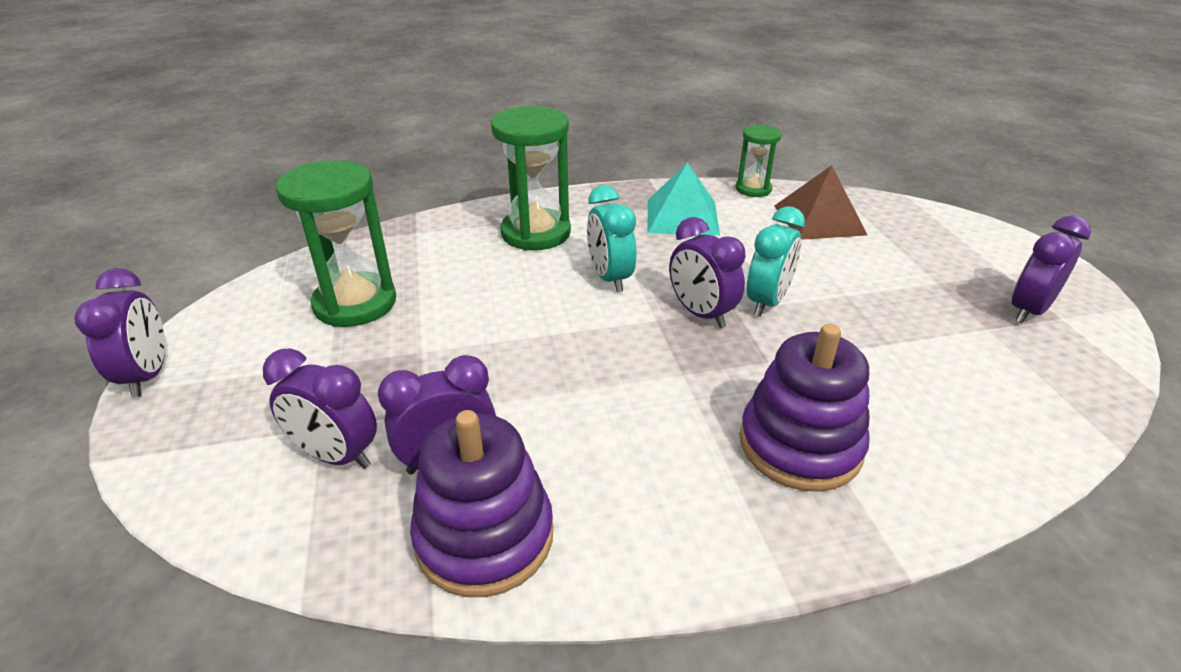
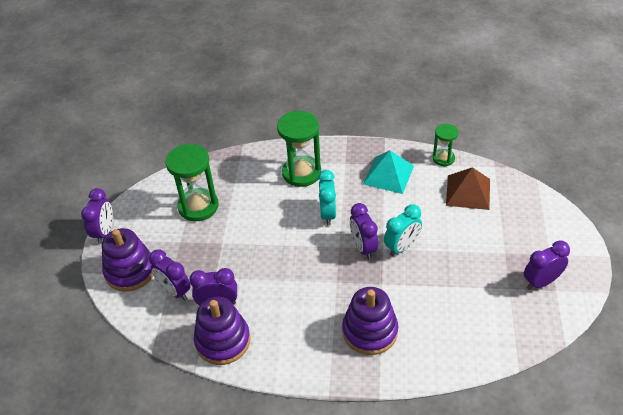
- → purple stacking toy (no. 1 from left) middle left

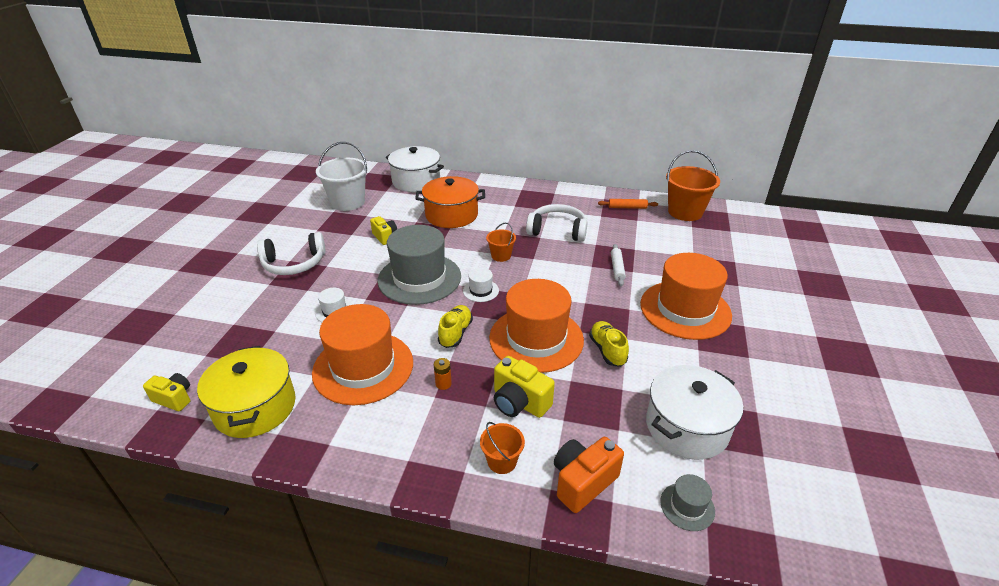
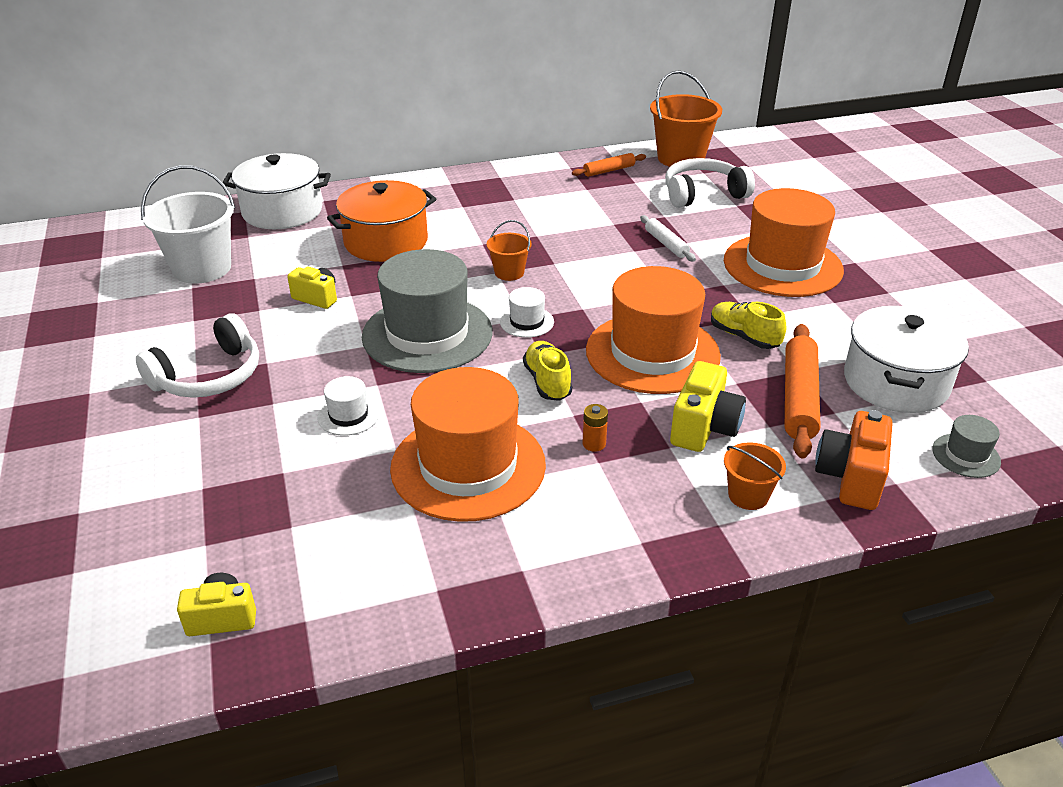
white headphones (no. 2 from left) centre → white headphones (no. 2 from left) top right, shifted
yellow pot bottom left → -
yellow camera (no. 3 from left) centre, 75 degrees counterclockwise
- → orange rolling pin (no. 2 from left) middle right

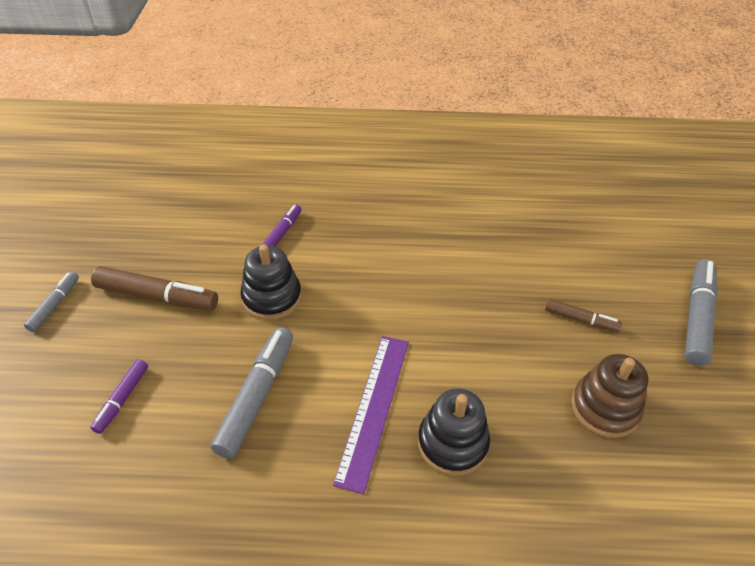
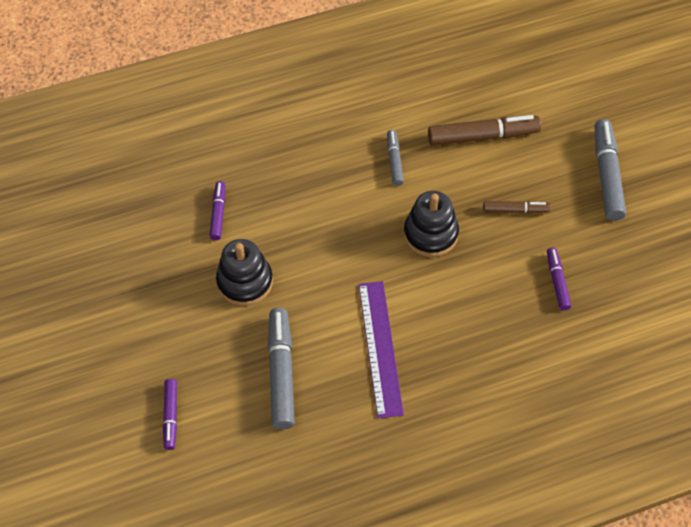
brown marker (no. 1 from left) middle left → brown marker (no. 1 from left) top right, shifted
grey marker (no. 1 from left in the first image) middle left → grey marker (no. 2 from left) top centre, shifted
brown stacking toy bottom right → purple marker (no. 3 from left) middle right
black stacking toy (no. 2 from left) bottom centre → black stacking toy (no. 2 from left) centre, shifted

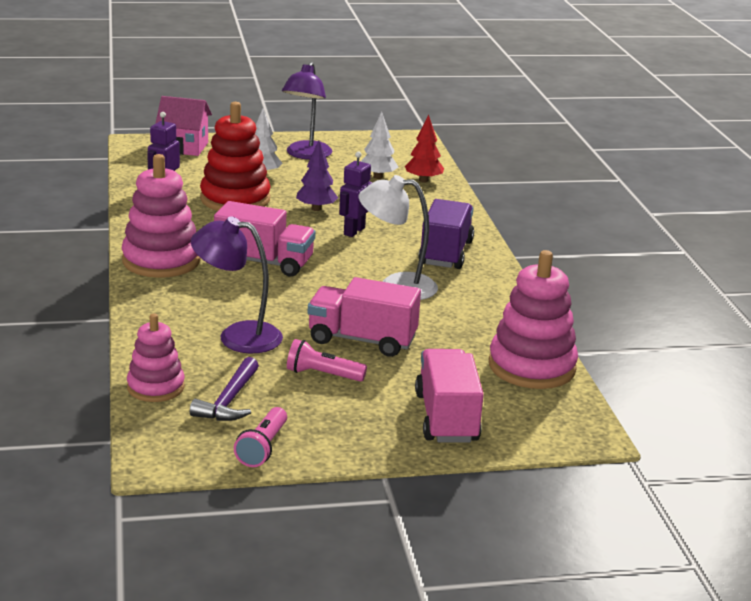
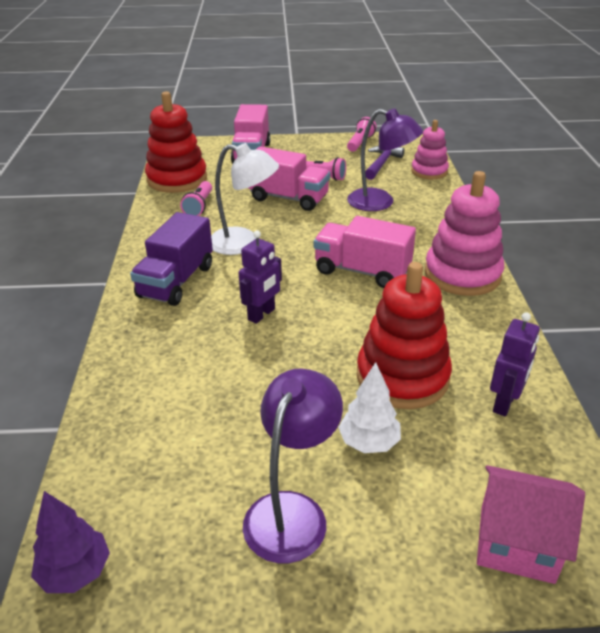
white tree (no. 2 from left) top centre → -
red tree top centre → -
purple tree top centre → purple tree bottom left, shifted
pink stacking toy (no. 3 from left) middle right → red stacking toy (no. 1 from left) top left
- → pink flashlight (no. 1 from left) top left

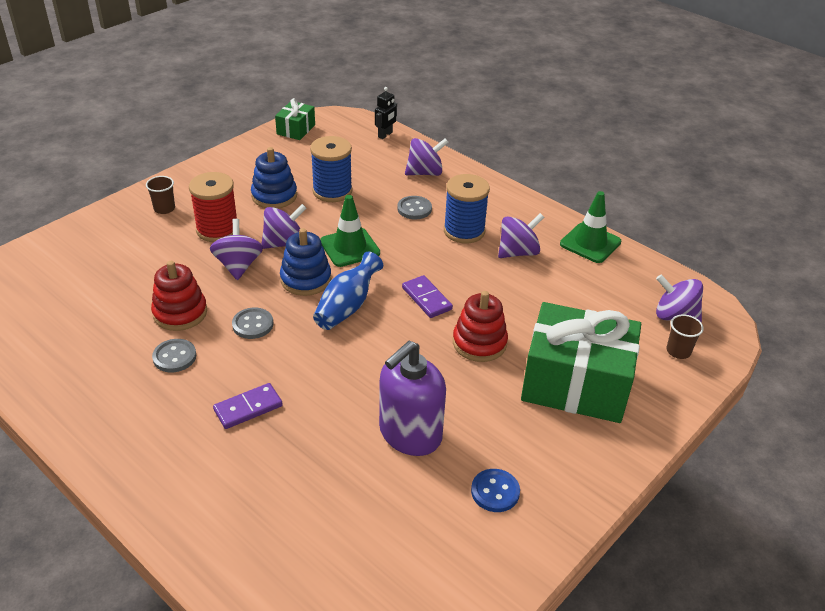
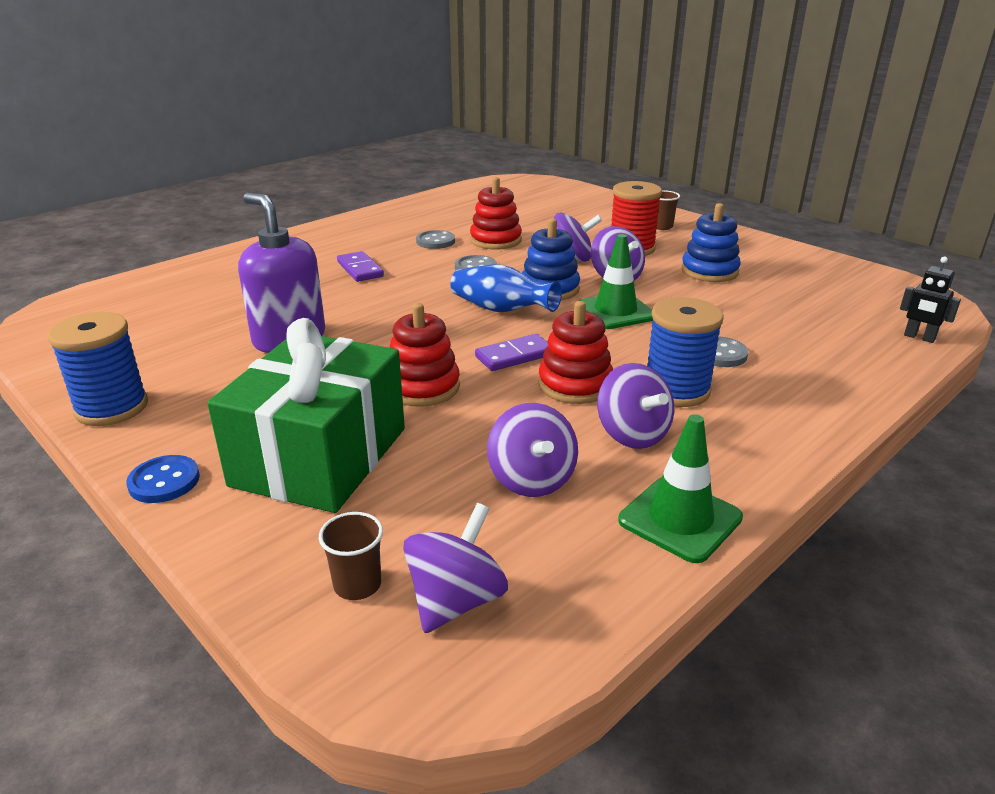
green gift (no. 1 from left) top centre → -
blue spool (no. 1 from left) top centre → blue spool (no. 1 from left) middle left, shifted
purple spinning top (no. 3 from left in the first image) top centre → purple spinning top (no. 2 from left) centre, shifted
blue button bottom centre → blue button middle left, shifted
- → red stacking toy (no. 3 from left) centre

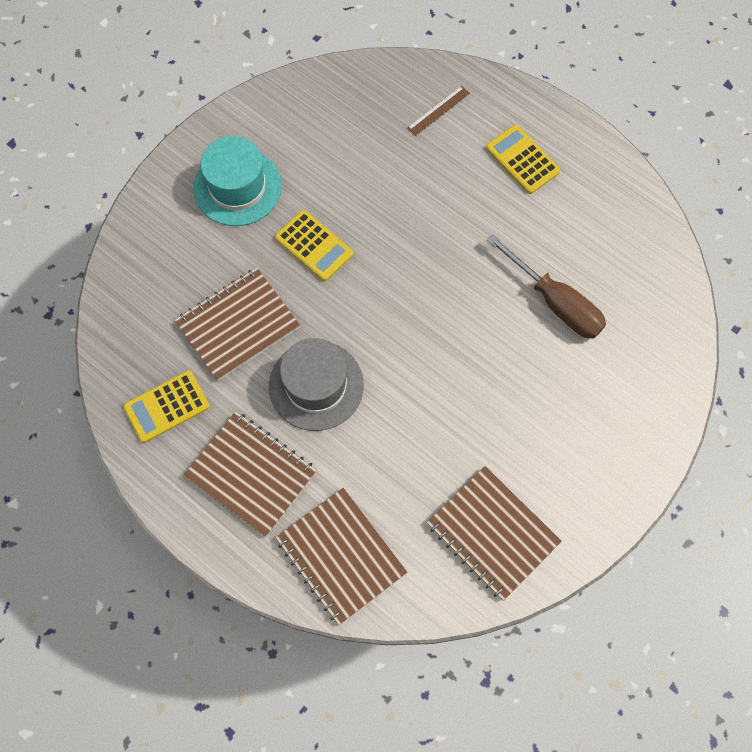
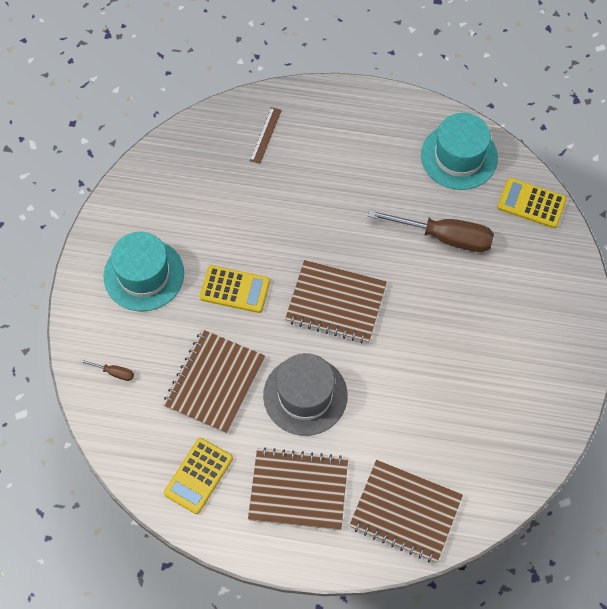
yellow calculator (no. 3 from left) top right → yellow calculator (no. 3 from left) middle right, shifted
brown notebook (no. 4 from left in the first image) bottom centre → brown notebook (no. 3 from left) centre, shifted
- → turquoise hat (no. 2 from left) top right
- → brown screwdriver (no. 1 from left) middle left

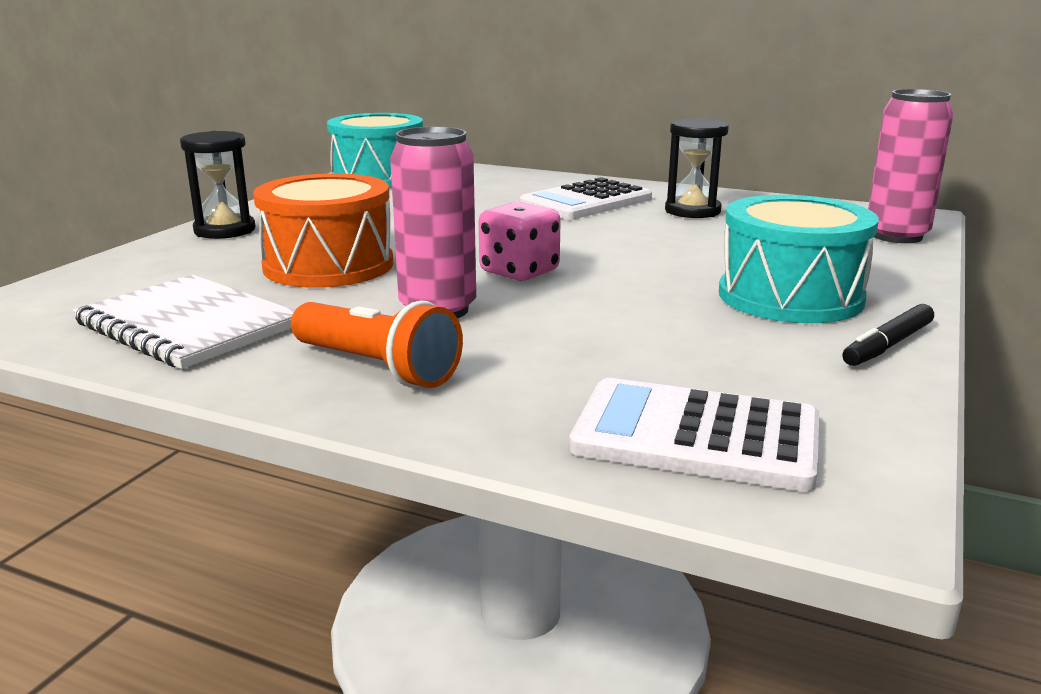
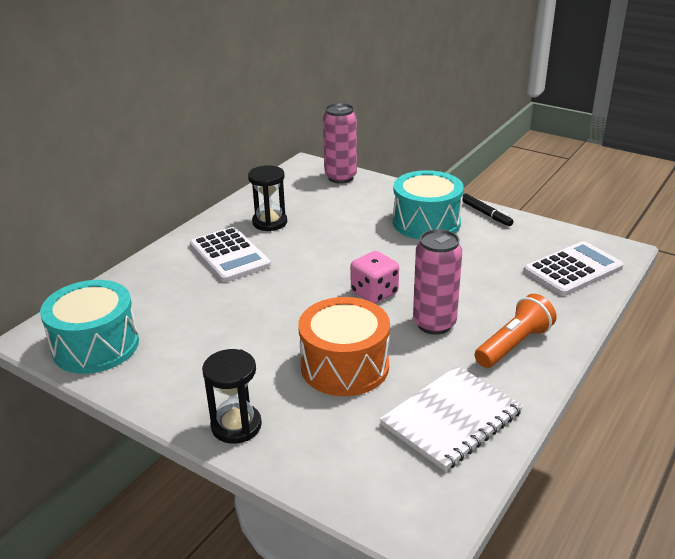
white calculator (no. 2 from left) middle right, 150 degrees counterclockwise

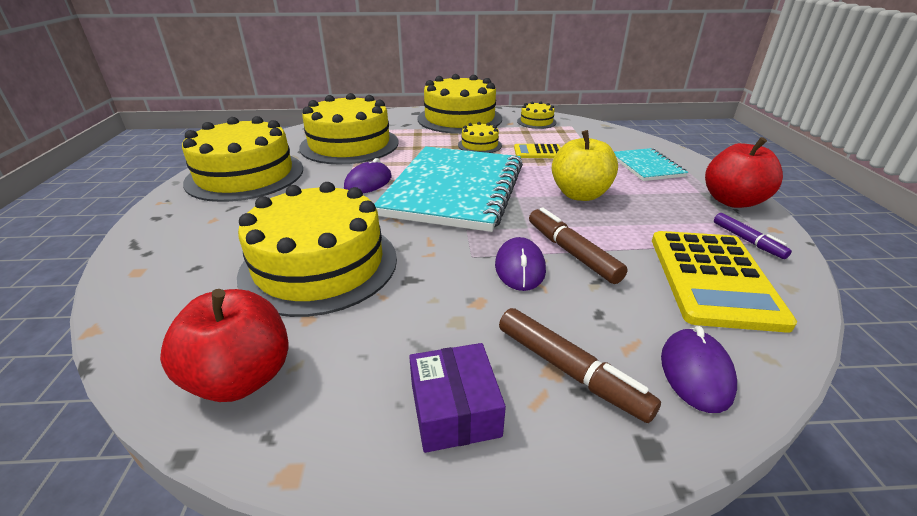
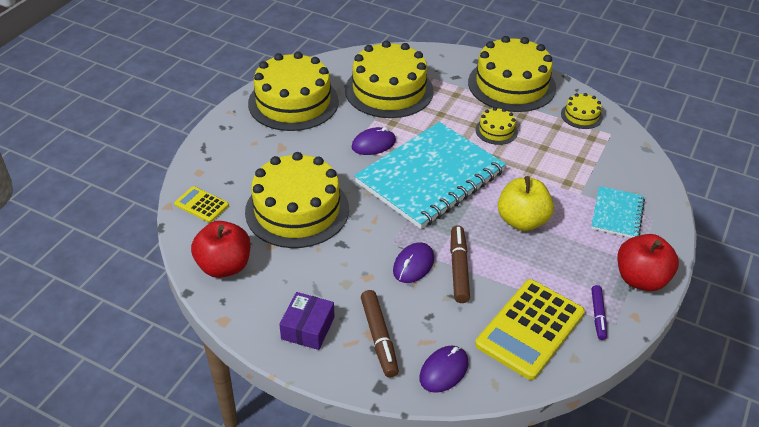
yellow calculator (no. 1 from left) top centre → yellow calculator (no. 1 from left) middle left, shifted

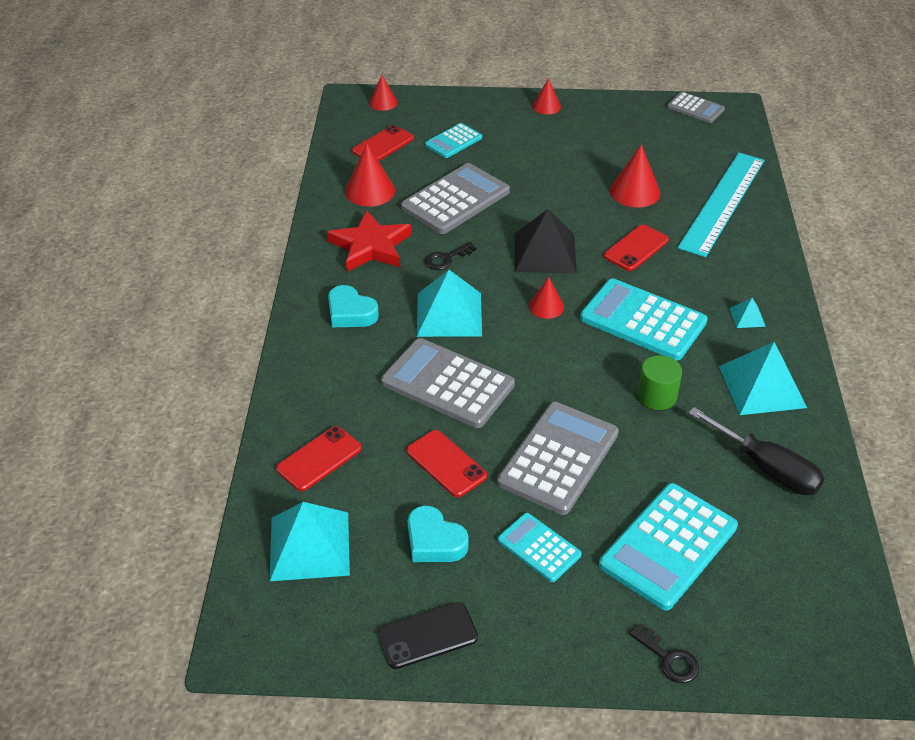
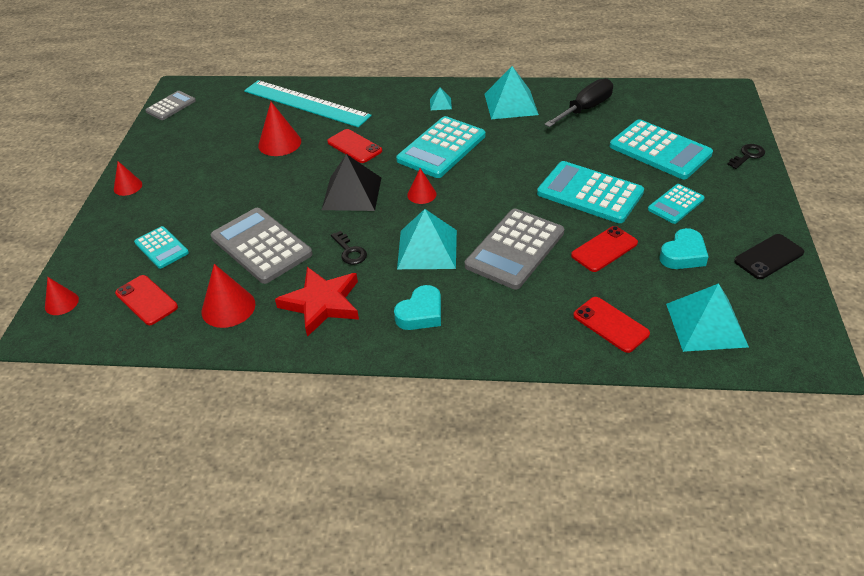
green cylinder middle right → -
grey calculator (no. 3 from left) centre → turquoise calculator (no. 3 from left) middle right
black phone bottom centre → black phone middle right, 75 degrees clockwise

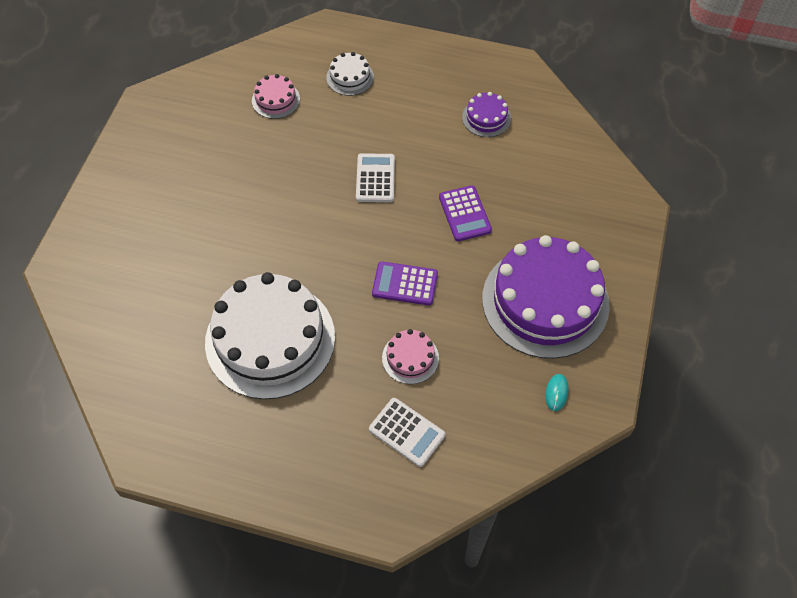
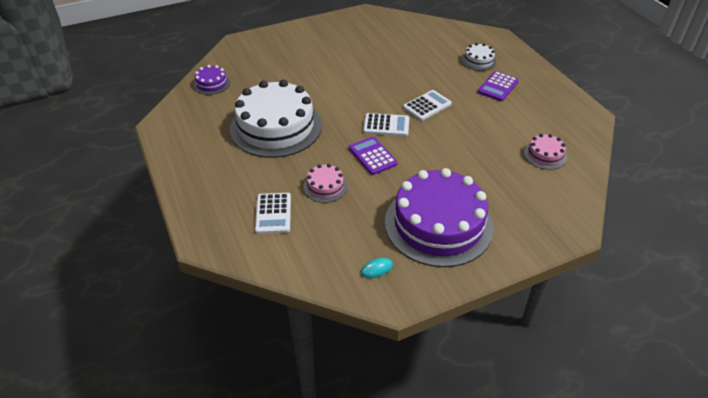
pink cake (no. 1 from left in the first image) top centre → pink cake (no. 2 from left) middle right, shifted
purple cake (no. 1 from left) top centre → purple cake (no. 1 from left) top left, shifted
purple calculator (no. 2 from left) centre → purple calculator (no. 2 from left) top right, shifted
- → white calculator (no. 2 from left) top centre

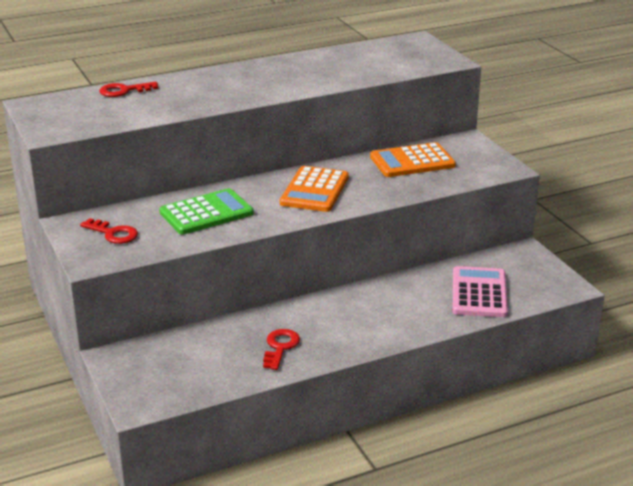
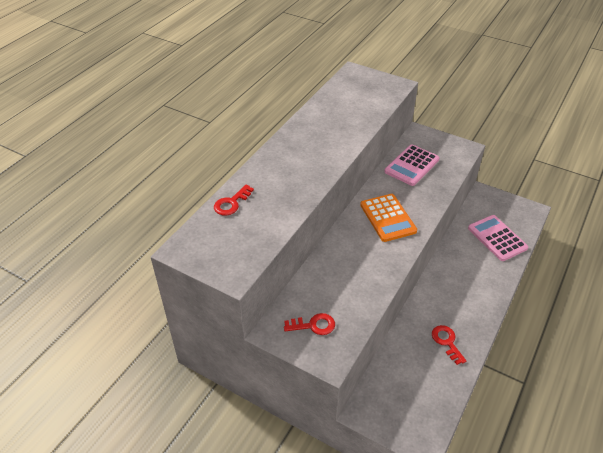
orange calculator (no. 2 from left) top centre → pink calculator (no. 1 from left) middle right
green calculator middle left → -

